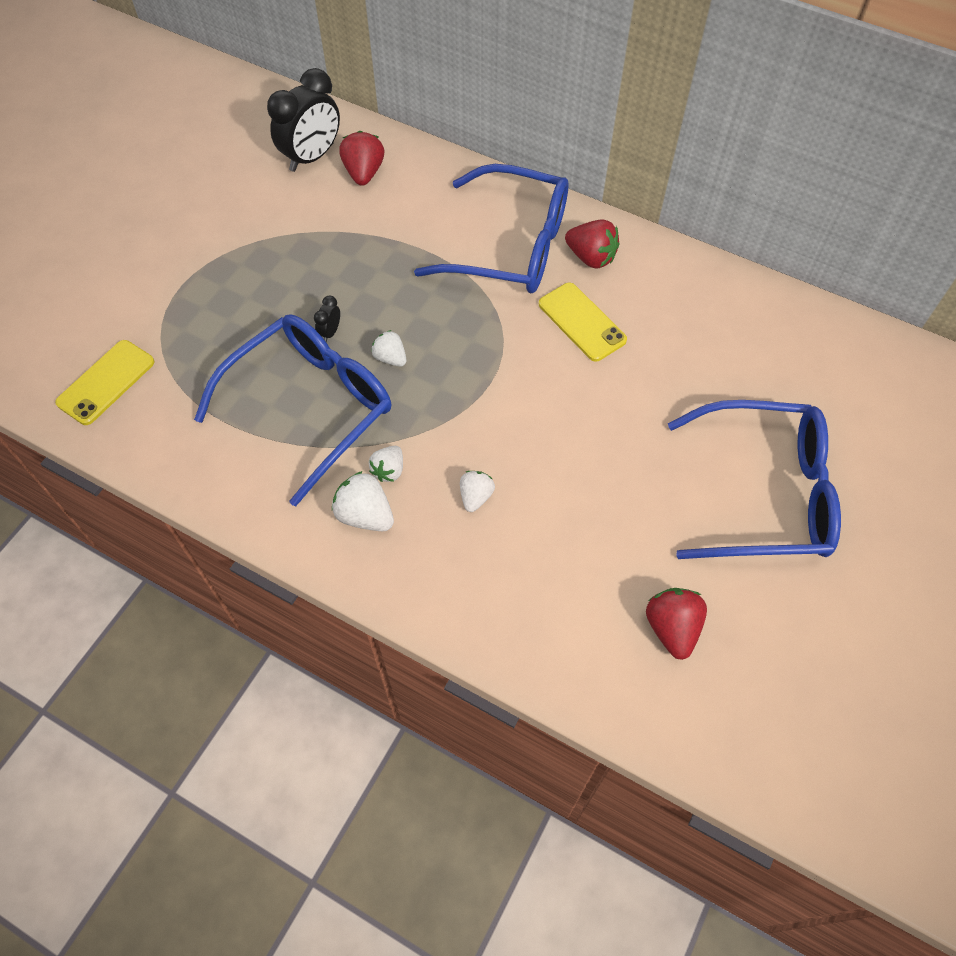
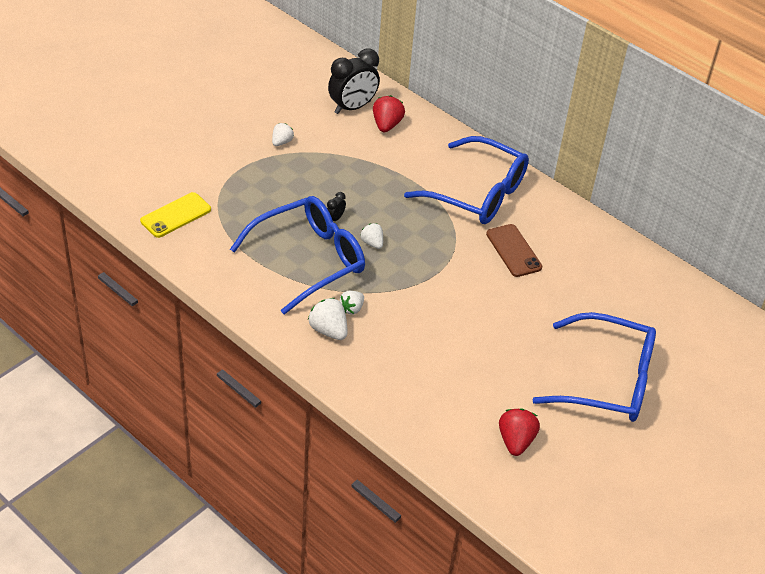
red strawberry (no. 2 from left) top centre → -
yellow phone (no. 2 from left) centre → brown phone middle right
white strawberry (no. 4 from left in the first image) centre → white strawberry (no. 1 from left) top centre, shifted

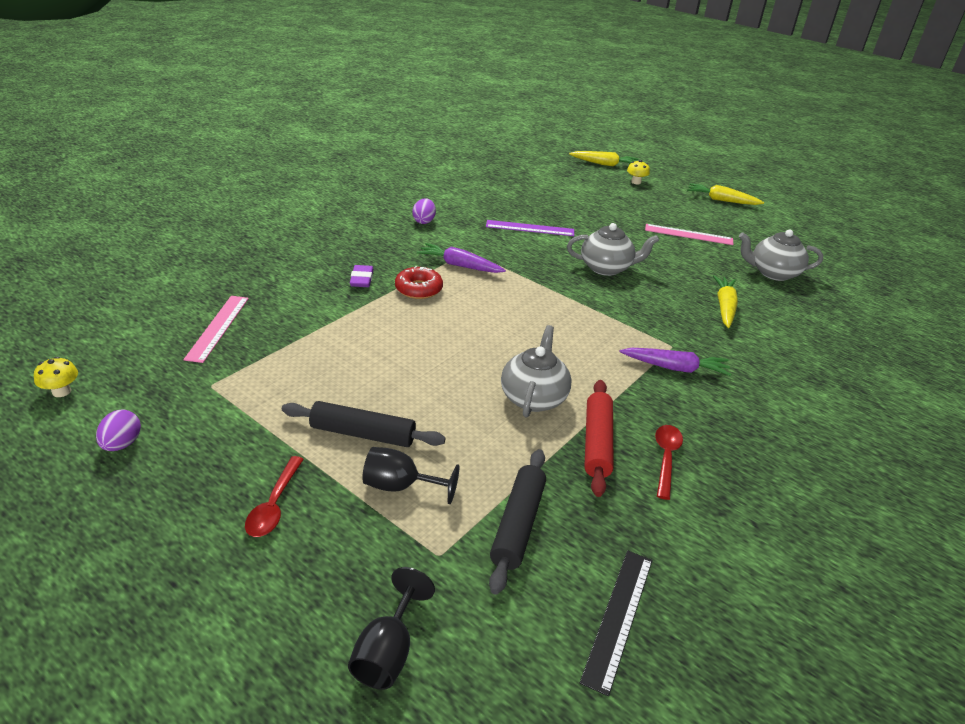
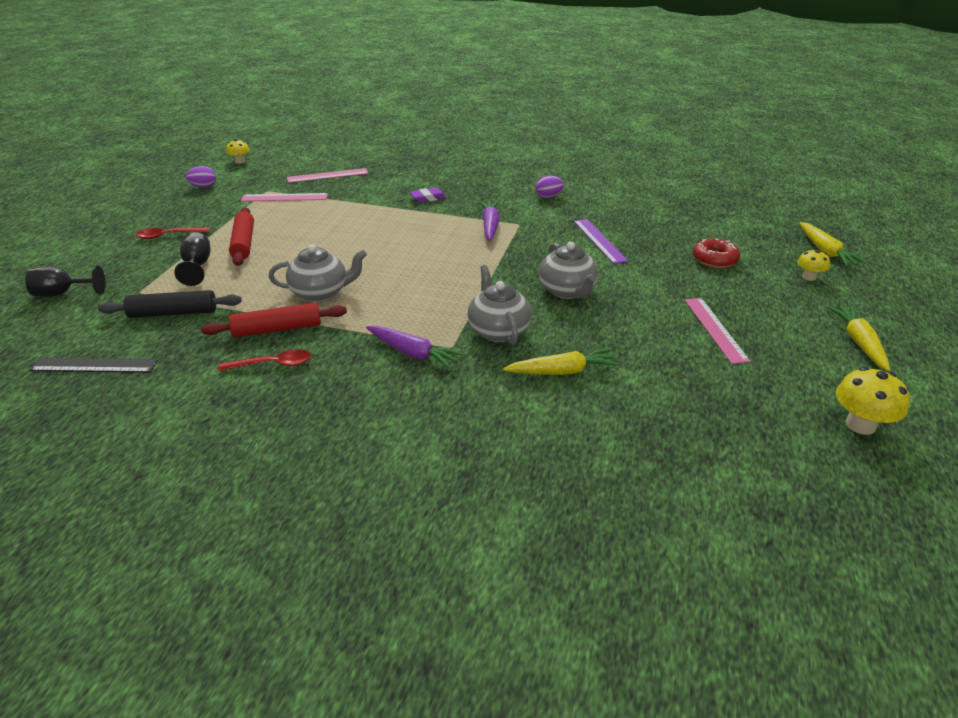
grey teapot (no. 3 from left in the first image) middle right → grey teapot (no. 2 from left) centre, shifted
red donut centre → red donut middle right, shifted
purple carrot (no. 2 from left in the first image) middle right → purple carrot (no. 1 from left) centre, 45 degrees counterclockwise
black rolling pin (no. 1 from left) centre → red rolling pin (no. 1 from left) top left
- → pink ruler (no. 1 from left) top left
- → yellow mushroom (no. 3 from left) middle right

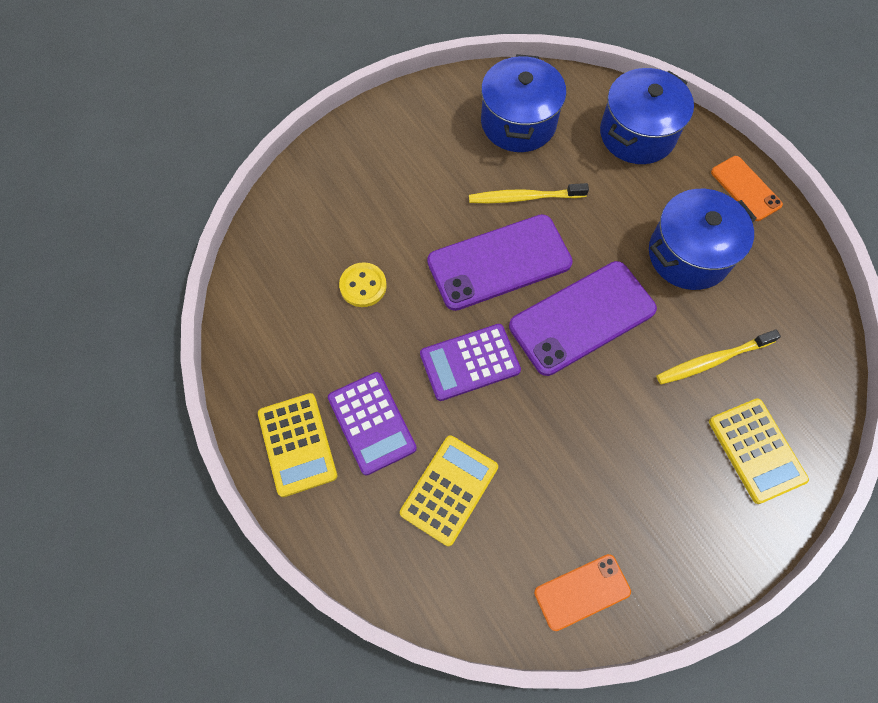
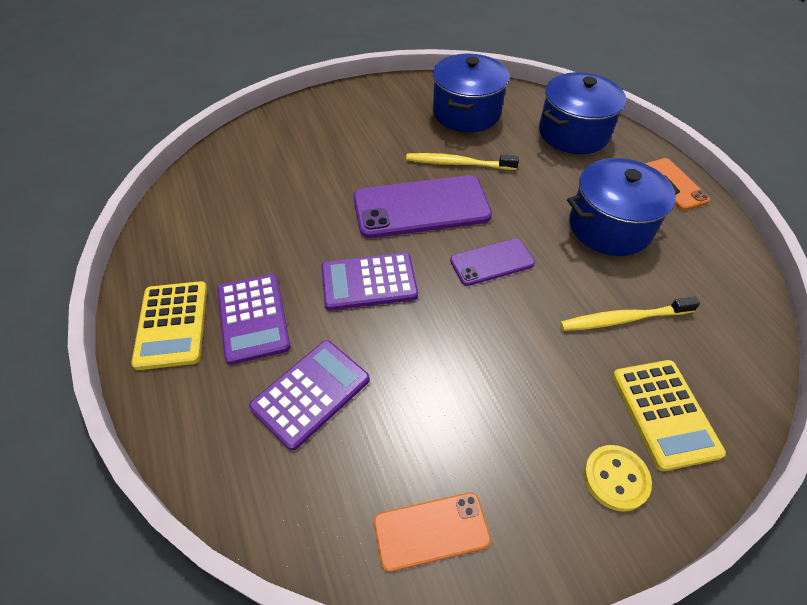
purple phone (no. 2 from left) centre, x0.56
yellow button centre → yellow button bottom right, shifted
yellow calculator (no. 2 from left) bottom centre → purple calculator (no. 2 from left) centre

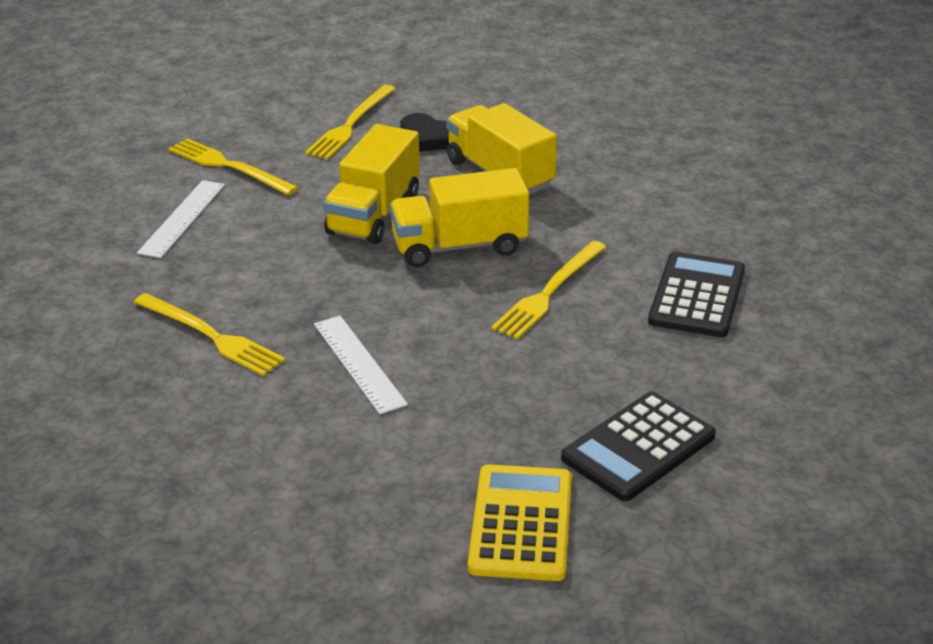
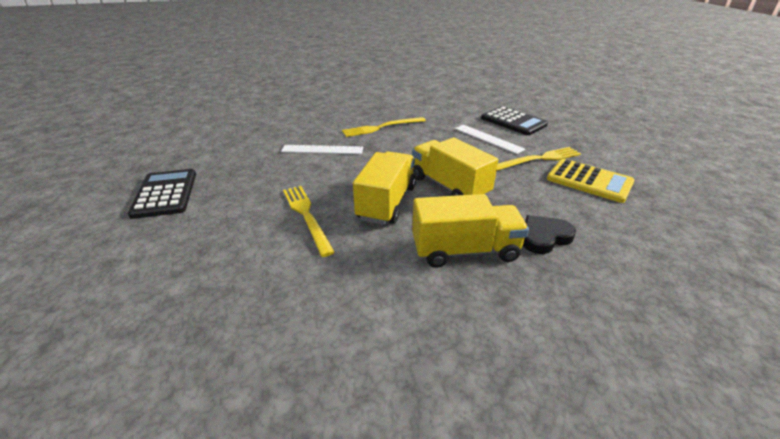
yellow fork (no. 3 from left) top centre → -
black calculator (no. 2 from left) middle right → black calculator (no. 2 from left) top centre, shifted
yellow calculator bottom centre → yellow calculator middle right, shifted

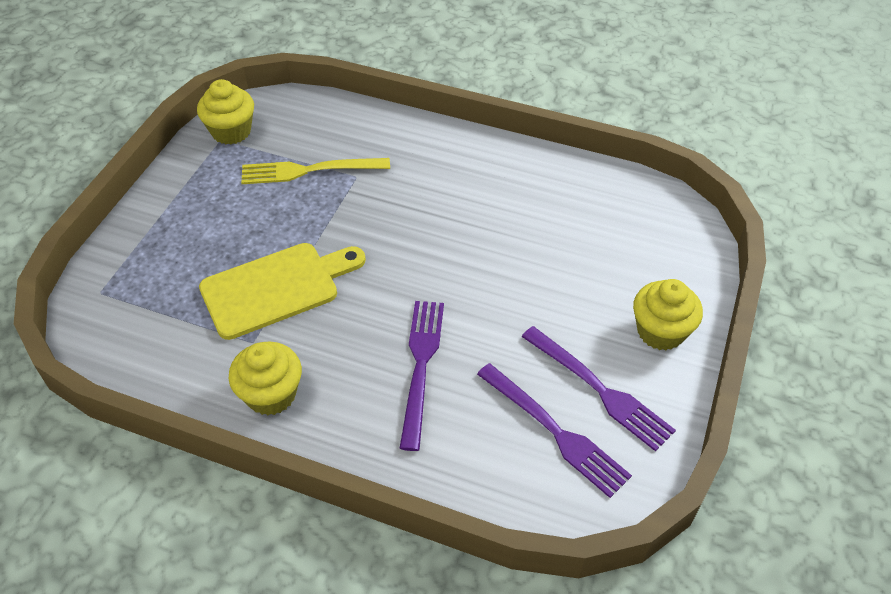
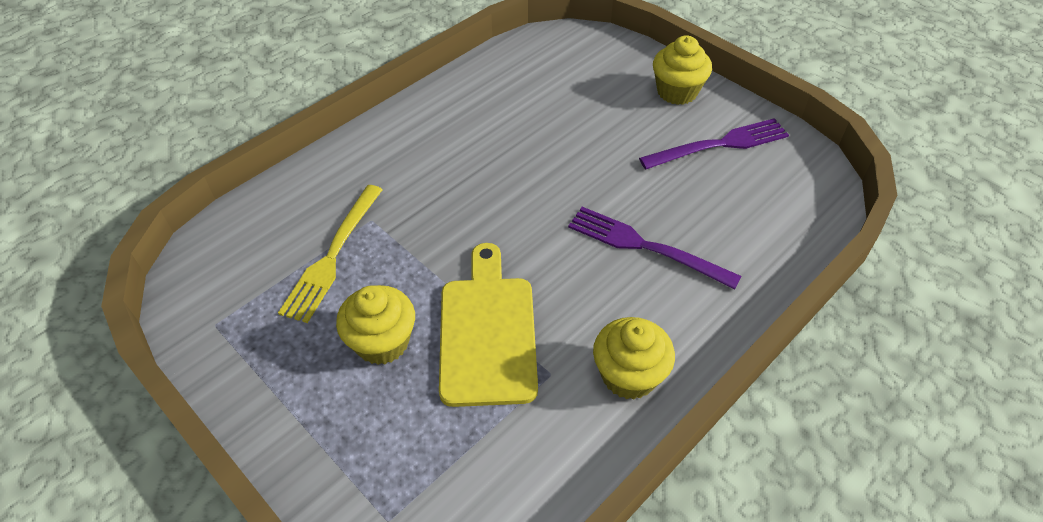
yellow cupcake (no. 1 from left) top left → yellow cupcake (no. 1 from left) centre, shifted
purple fork (no. 2 from left) bottom centre → -

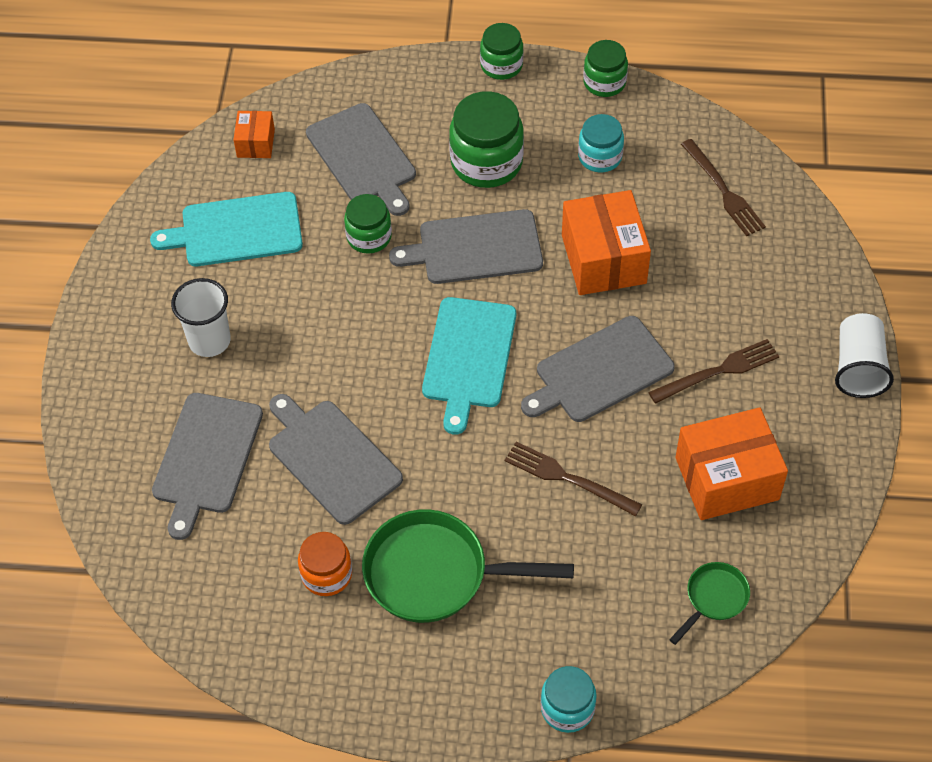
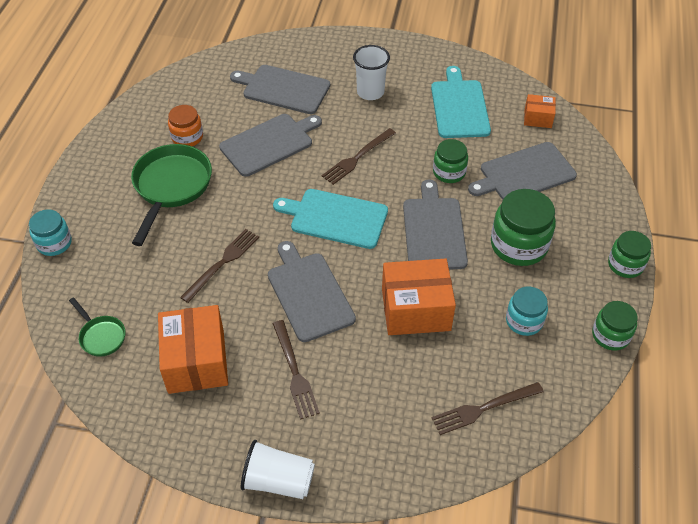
- → brown fork (no. 3 from left) top centre

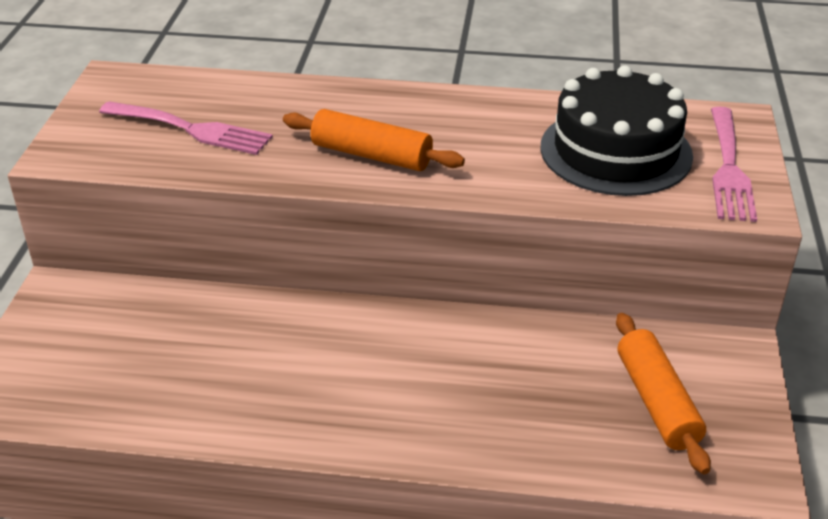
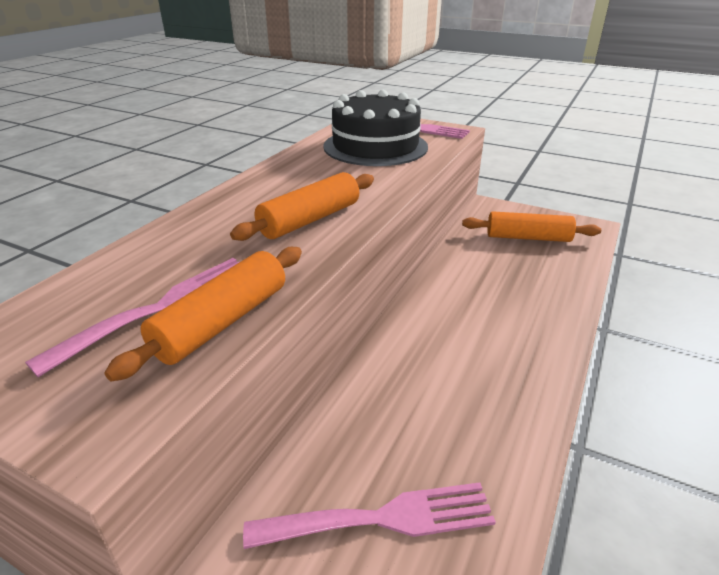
- → orange rolling pin (no. 1 from left) middle left
- → pink fork (no. 2 from left) bottom centre

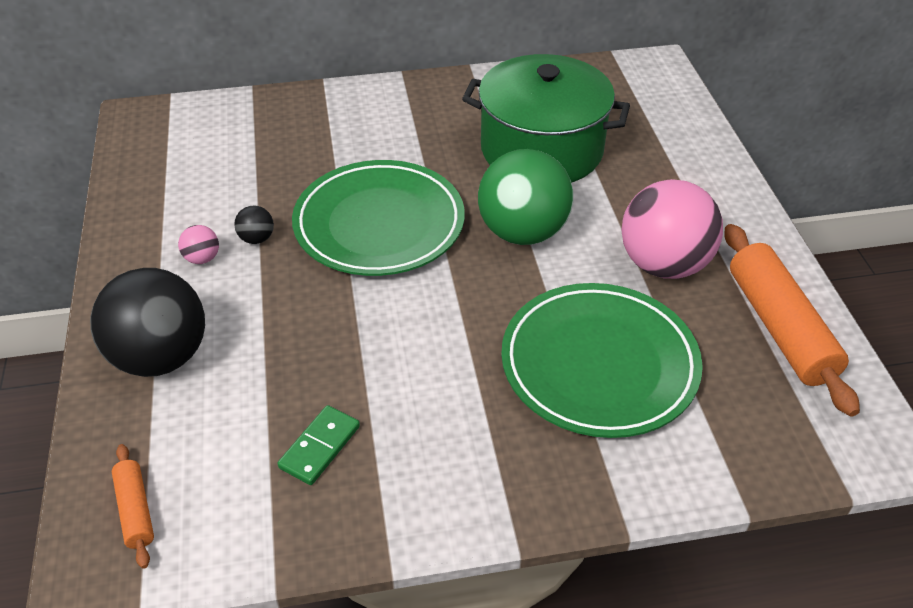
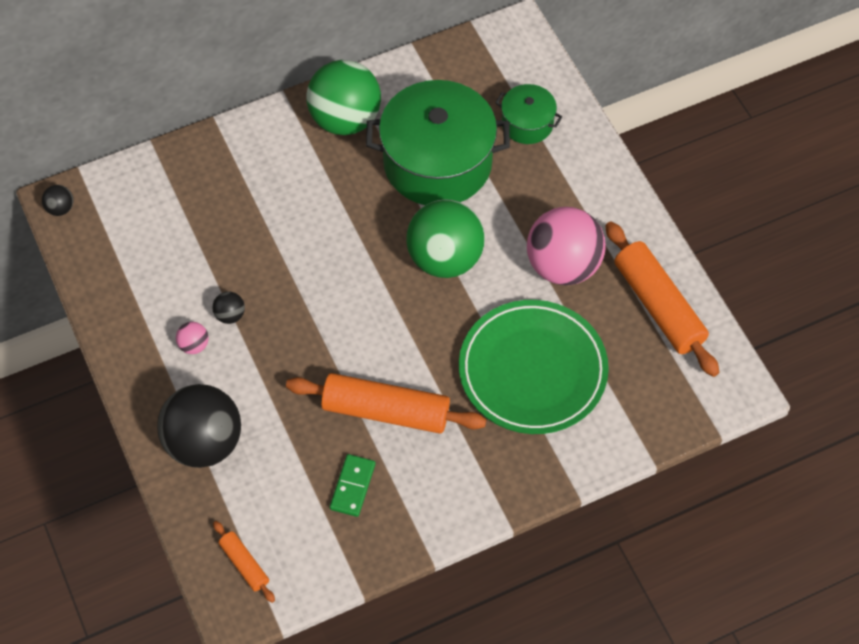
green plate (no. 1 from left) centre → -
- → green ball (no. 1 from left) top centre
- → green pot (no. 2 from left) top centre
- → black ball (no. 1 from left) top left
- → orange rolling pin (no. 2 from left) centre

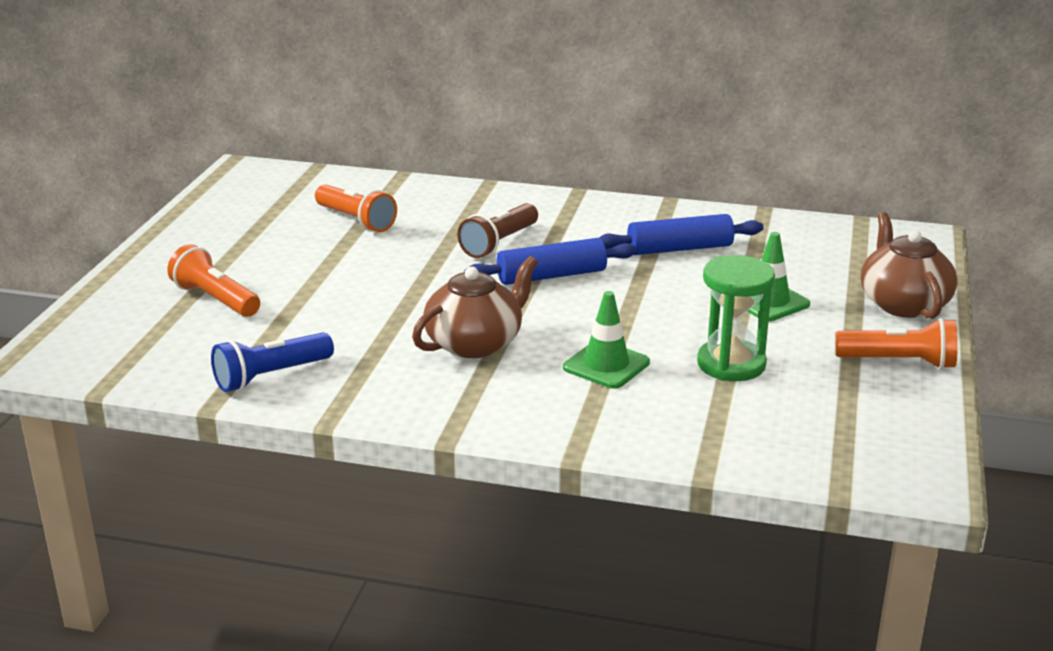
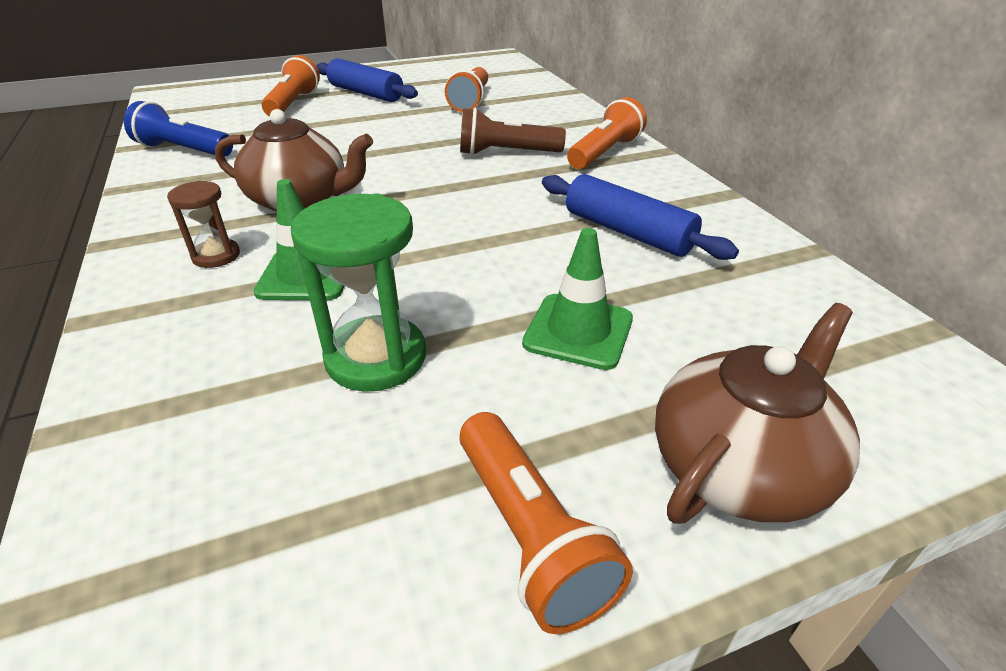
blue rolling pin (no. 1 from left) centre → blue rolling pin (no. 1 from left) top centre, shifted
- → orange flashlight (no. 4 from left) top centre
- → brown hourglass middle left

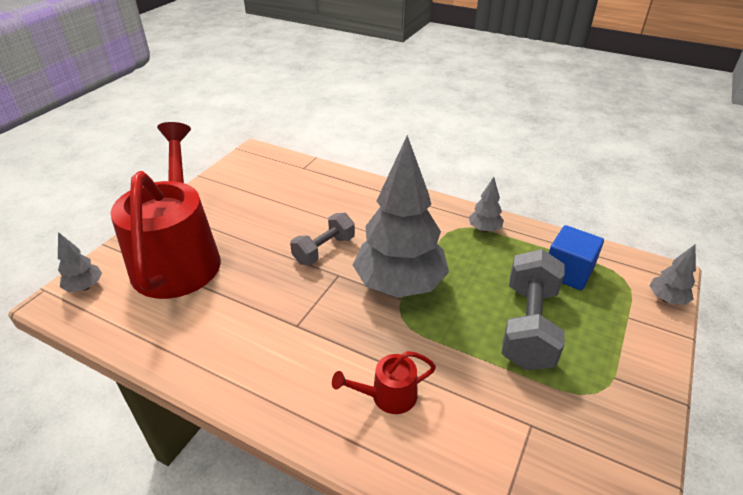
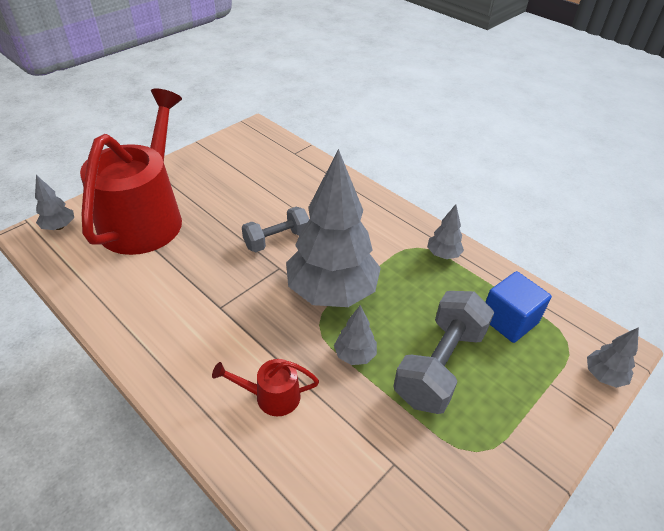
- → grey tree (no. 3 from left) centre

